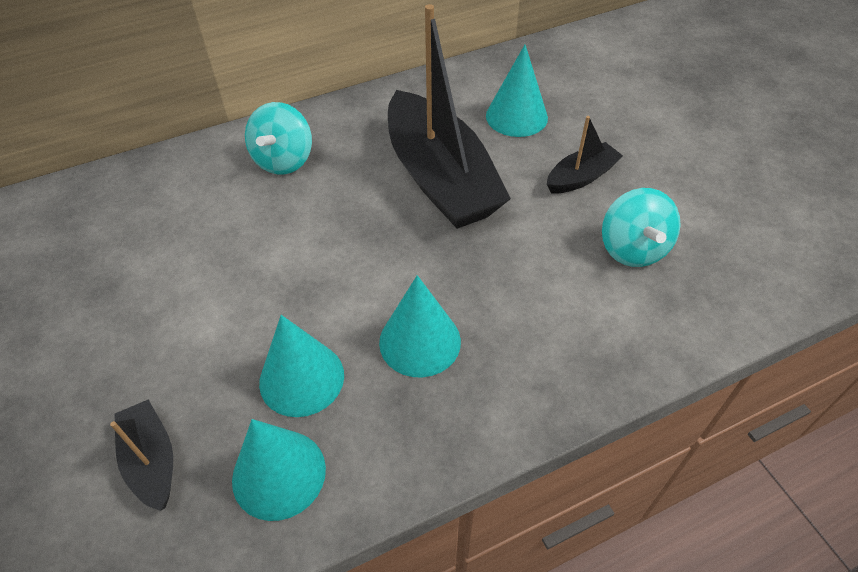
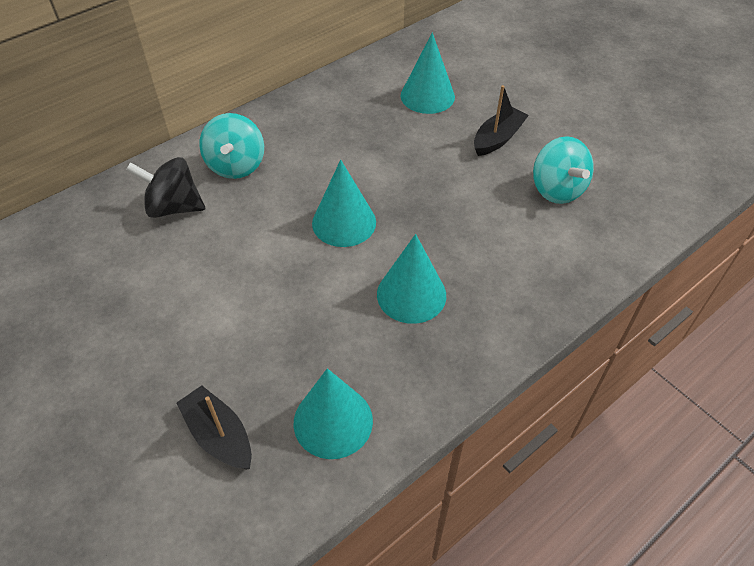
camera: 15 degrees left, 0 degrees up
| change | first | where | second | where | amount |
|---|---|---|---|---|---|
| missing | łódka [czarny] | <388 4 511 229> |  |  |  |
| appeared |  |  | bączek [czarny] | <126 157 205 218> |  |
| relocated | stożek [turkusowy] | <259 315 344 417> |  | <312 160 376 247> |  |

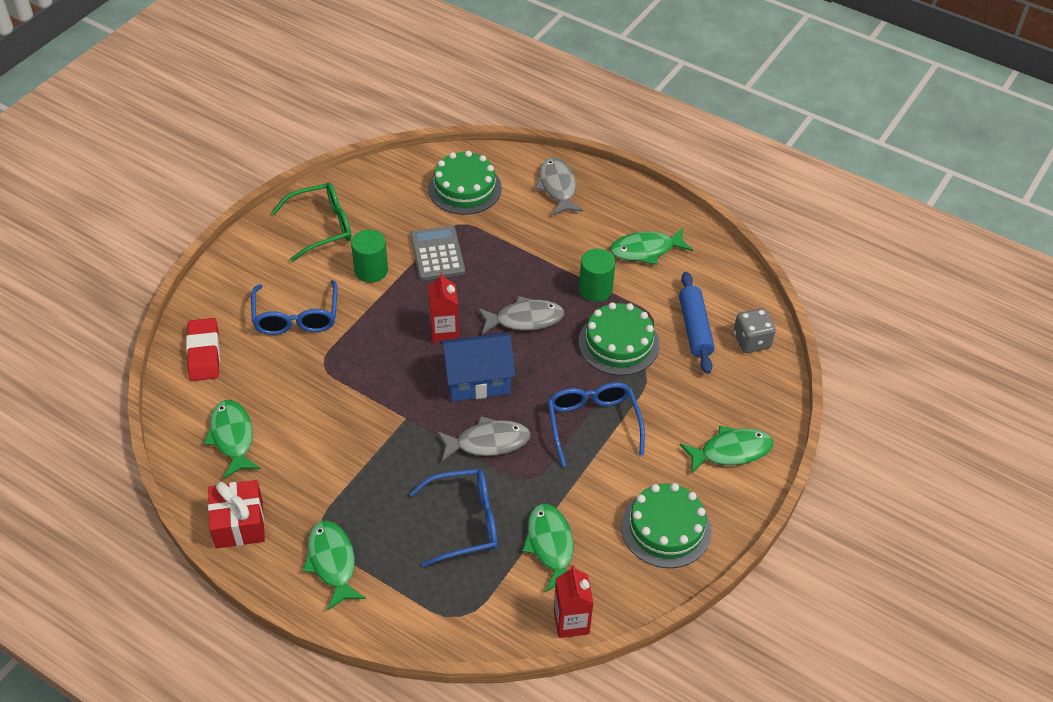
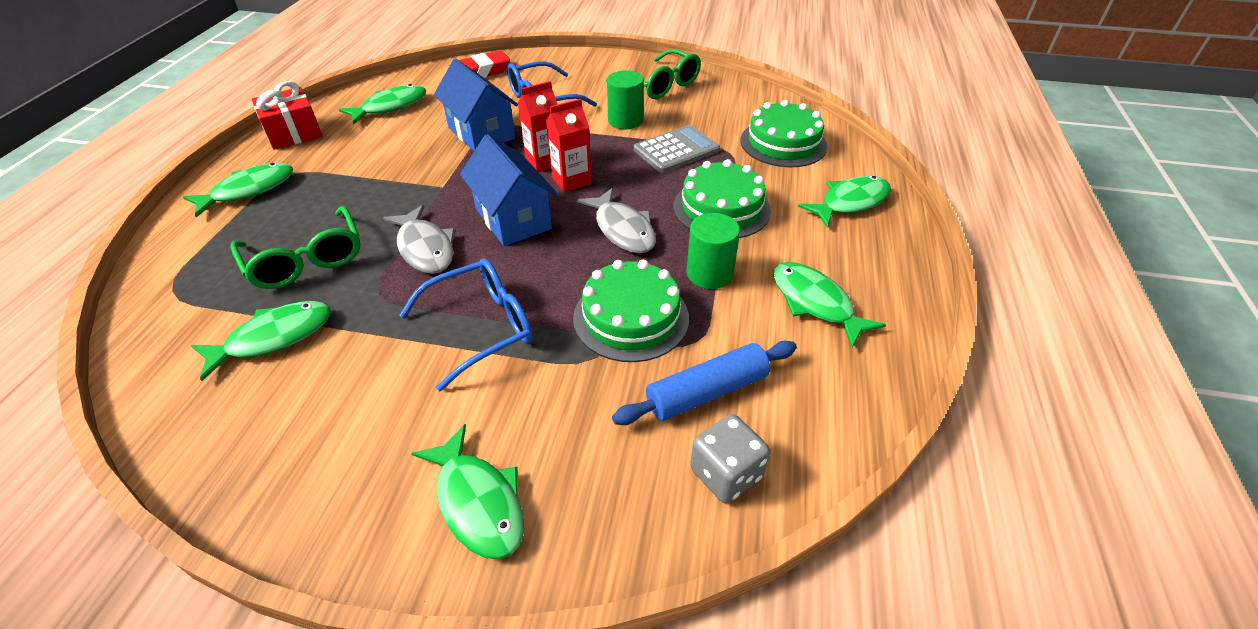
camera: 70 degrees right, 5 degrees down
| change | first | where | second | where | amount |
|---|---|---|---|---|---|
| appeared |  |  | domek [niebieski] | <434 59 518 151> |  |
| relocated | karton mleka [czerwony] | <554 565 593 638> |  | <518 81 558 172> |  |
| relocated | tort [zielony] | <621 483 712 568> |  | <673 159 771 238> |  |
| colour | okulary [niebieski] | <409 469 498 567> | okulary [zielony] | <231 206 360 289> |  |
| colour | ryba [szary] | <535 157 583 215> | ryba [zielony] | <798 176 891 227> |  |

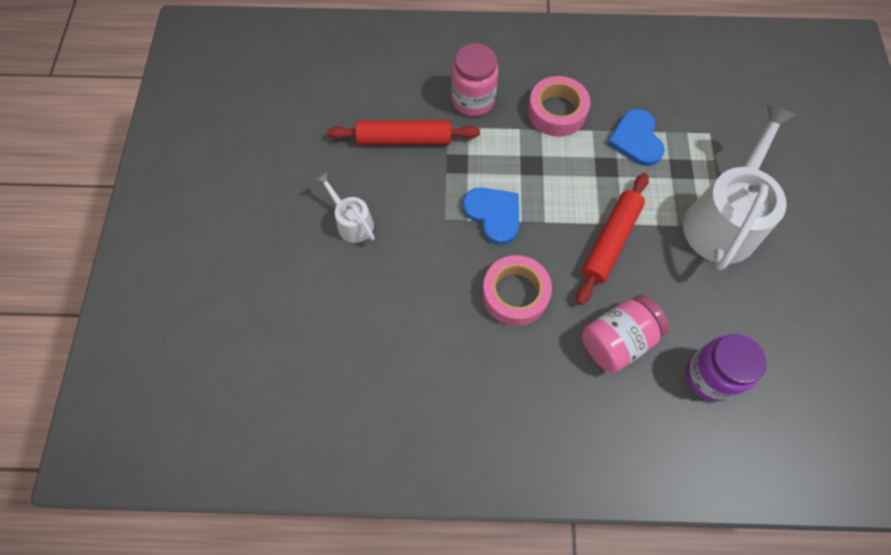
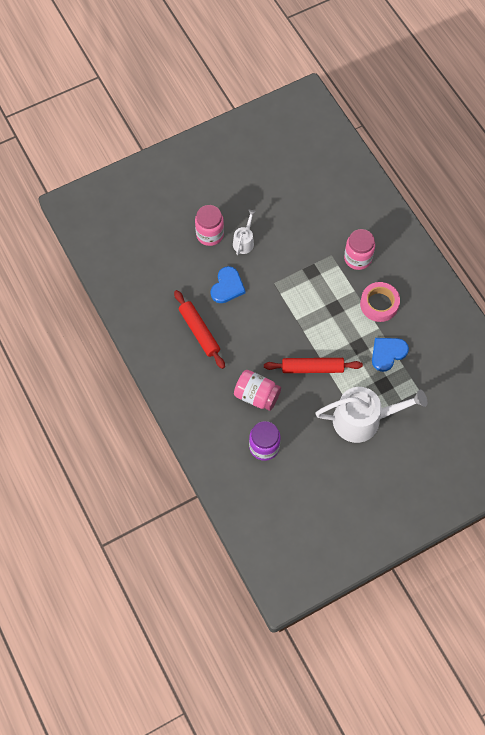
camera: 60 degrees right, 0 degrees up
| change | first | where | second | where | amount |
|---|---|---|---|---|---|
| missing | taśma klejąca [różowy] | <482 255 552 326> |  |  |  |
| appeared |  |  | słoik [różowy] | <195 205 224 246> |  |
| relocated | wałek do ciasta [czerwony] | <327 120 480 145> |  | <174 290 225 369> |  |
| relocated | serce [niebieski] | <462 188 519 245> |  | <211 266 246 303> |  |

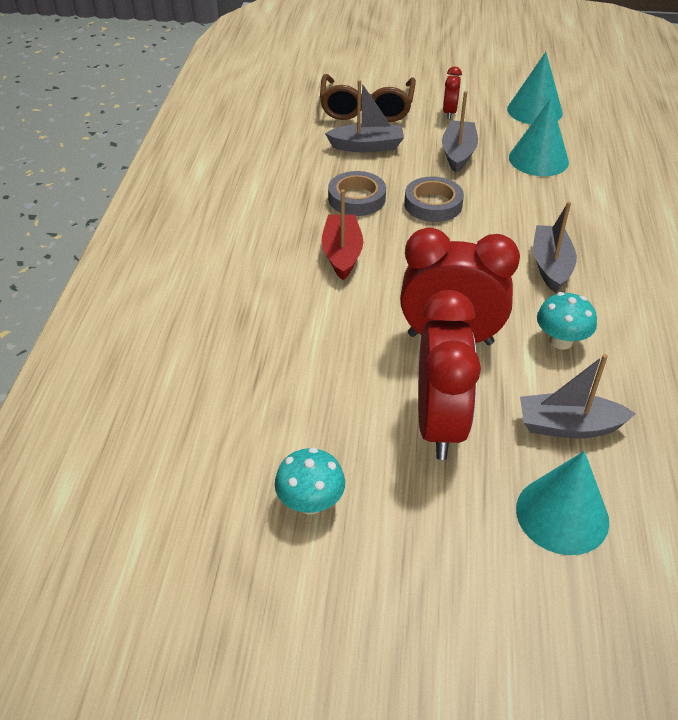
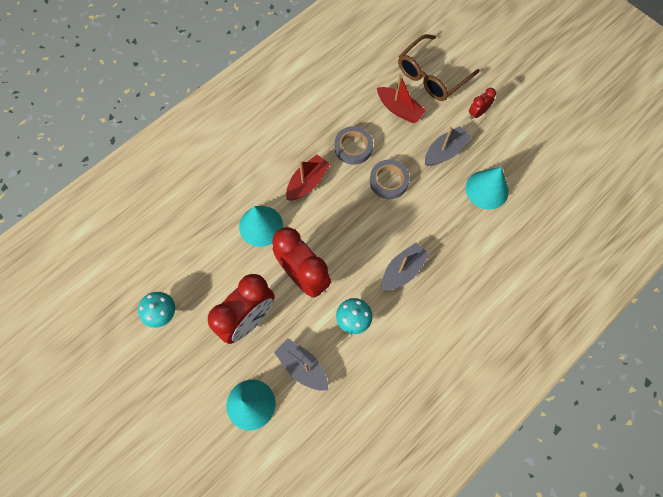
camera: 40 degrees right, 25 degrees up
| change | first | where | second | where | amount |
|---|---|---|---|---|---|
| relocated | stożek [turkusowy] | <507 52 563 124> |  | <239 206 283 247> |  |
| colour | łódka [szary] | <325 80 404 153> | łódka [czerwony] | <377 74 426 123> |  |

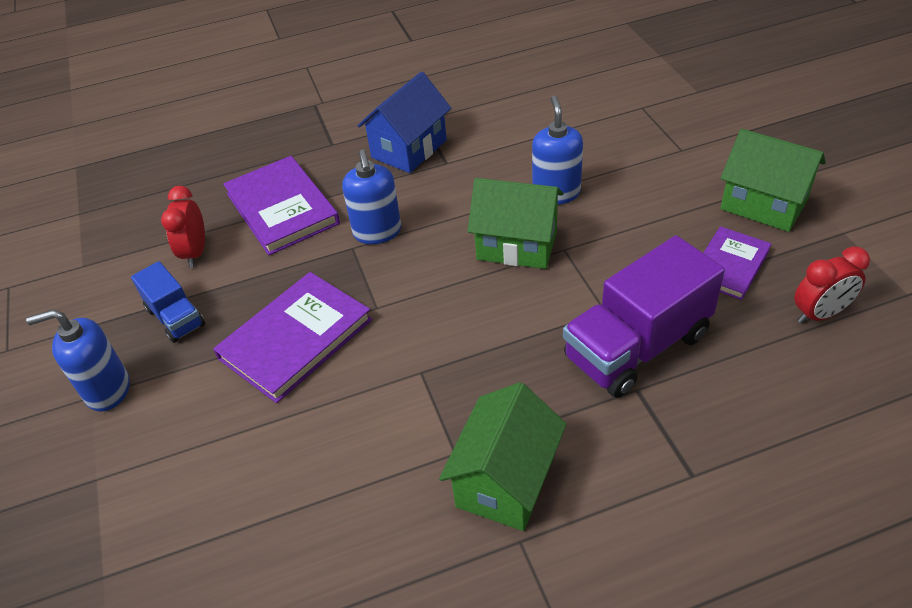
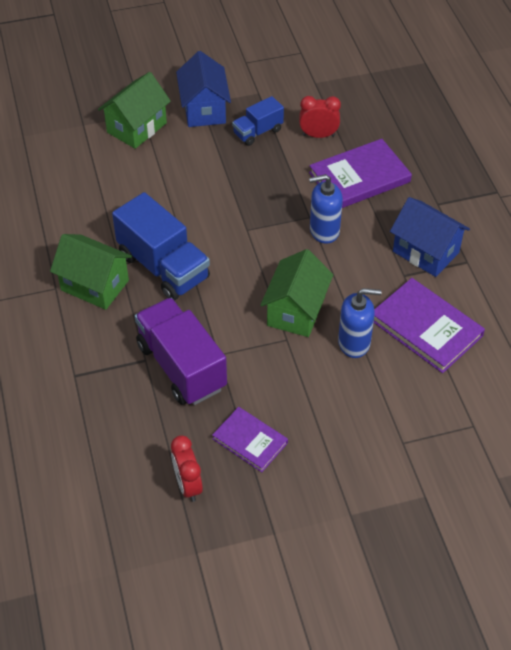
camera: 90 degrees right, 5 degrees up
| change | first | where | second | where | amount |
|---|---|---|---|---|---|
| appeared |  |  | ciężarówka [niebieski] | <112 192 210 301> |  |
| relocated | książka [fioletowy] | <213 272 372 403> |  | <374 278 485 373> |  |
| relocated | domek [zielony] | <720 129 826 232> |  | <98 72 171 149> |  |
| exchanged | dozownik mydła [niebieski] | <26 309 130 412> | domek [niebieski] | <176 51 231 127> |  |

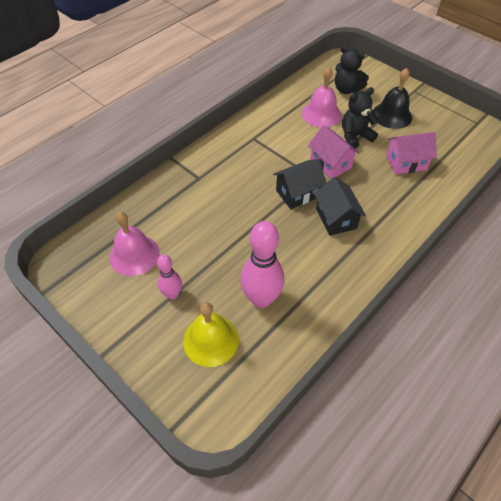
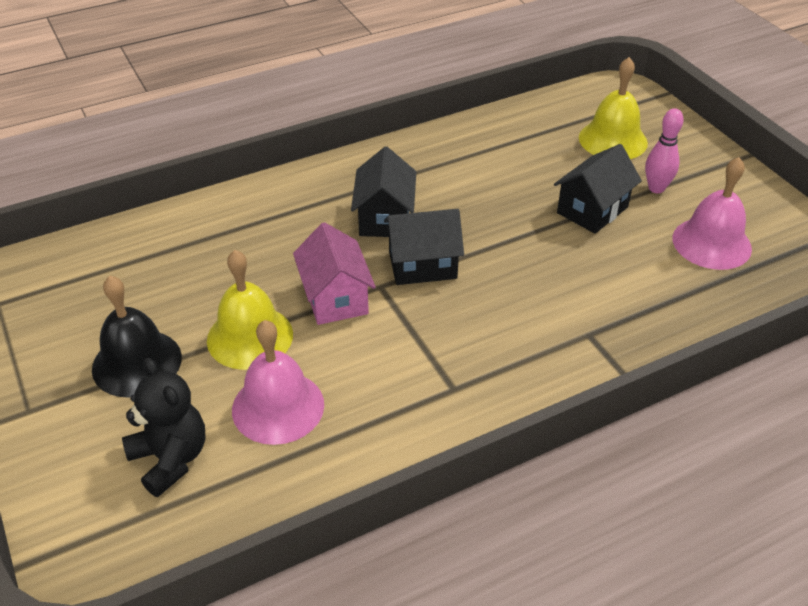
camera: 160 degrees left, 10 degrees down
| change | first | where | second | where | amount |
|---|---|---|---|---|---|
| missing | kręgiel [różowy] | <240 221 284 308> |  |  |  |
| missing | domek [różowy] | <386 132 437 174> |  |  |  |
| appeared |  |  | domek [czarny] | <554 144 642 234> |  |
| exchanged | miś [czarny] | <342 87 379 149> | dzwonek [żółty] | <207 250 293 370> |  |

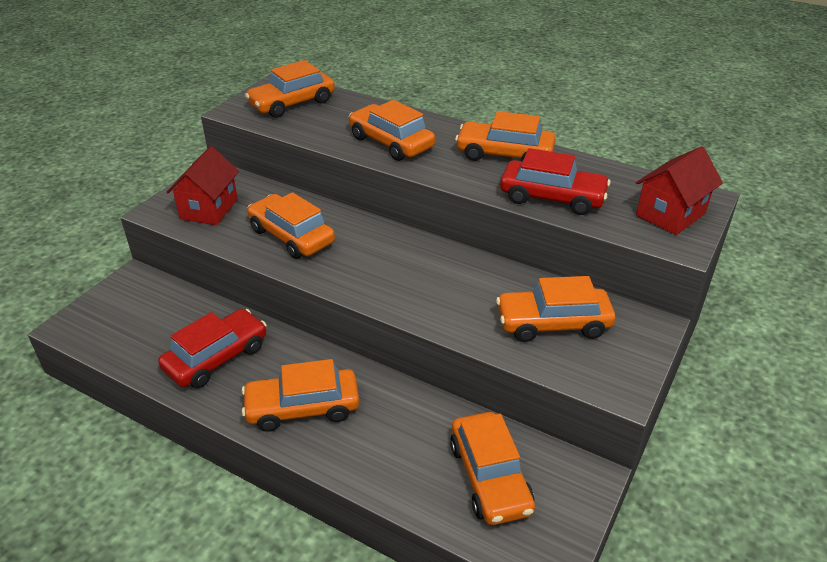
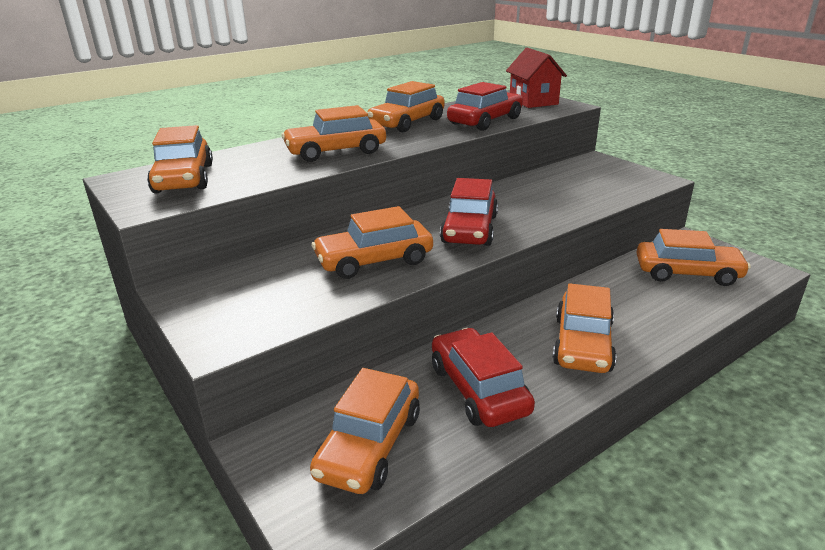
camera: 65 degrees left, 10 degrees down
| change | first | where | second | where | amount |
|---|---|---|---|---|---|
| missing | domek [czerwony] | <167 146 239 225> |  |  |  |
| appeared |  |  | samochód [czerwony] | <440 178 498 246> |  |
| relocated | samochód [pomarańczowy] | <496 276 615 342> |  | <310 368 420 494> |  |

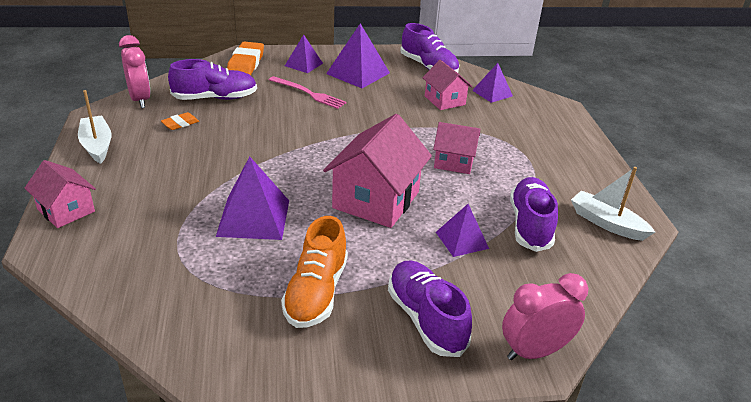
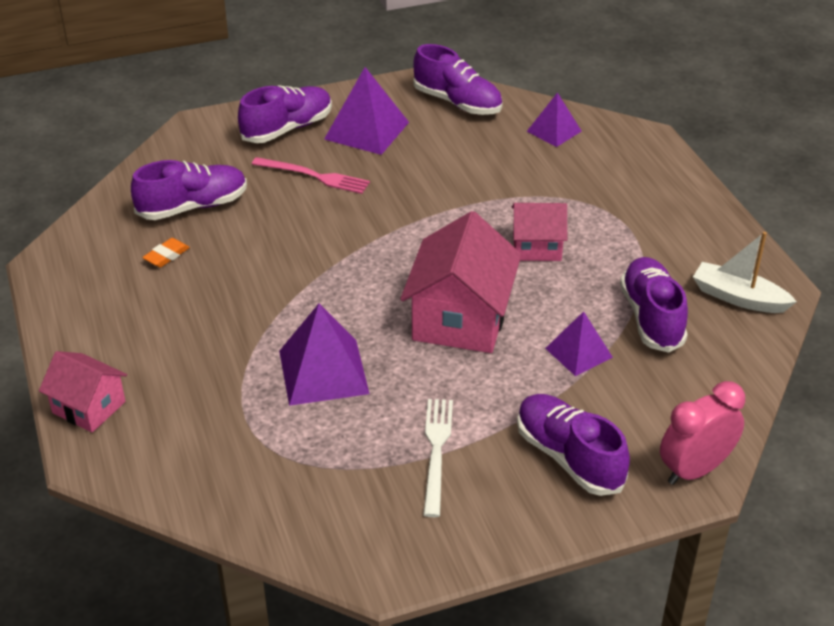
camera: 10 degrees left, 5 degrees up
| change | first | where | second | where | amount |
|---|---|---|---|---|---|
| missing | łódka [biały] | <78 90 111 164> |  |  |  |
| missing | budzik [różowy] | <119 35 151 108> |  |  |  |
| missing | gumka do mazania [pomarańczowy] | <227 41 264 76> |  |  |  |
| missing | domek [różowy] | <422 60 473 110> |  |  |  |
| exchanged | but [pomarańczowy] | <281 216 348 328> | widelec [biały] | <423 399 453 517> |  |
| exchanged | piramida [fioletowy] | <285 35 323 73> | but [fioletowy] | <238 85 332 143> |  |

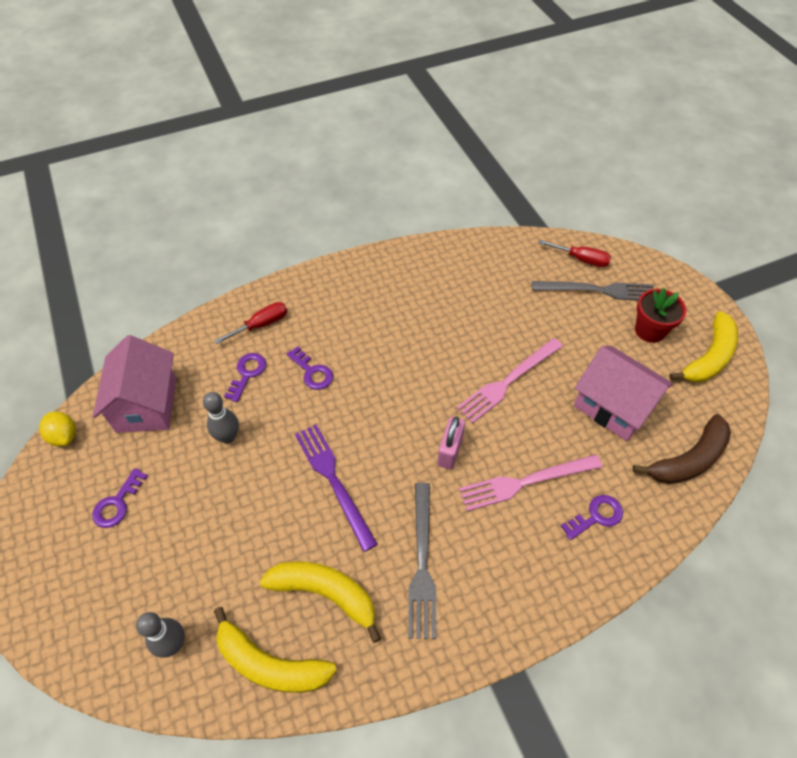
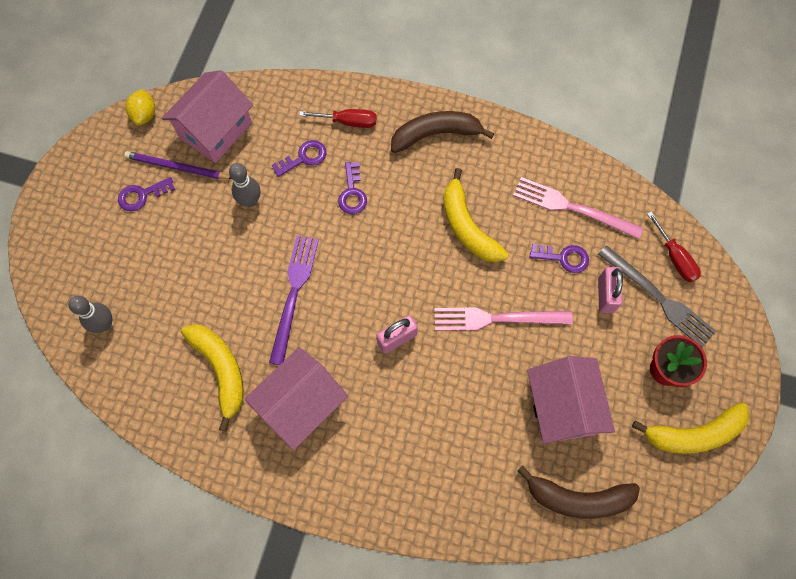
camera: 40 degrees right, 15 degrees up
| change | first | where | second | where | amount |
|---|---|---|---|---|---|
| appeared |  |  | ołówek [fioletowy] | <124 151 232 179> |  |
| appeared |  |  | banan [brązowy] | <391 111 494 153> |  |
| appeared |  |  | kłódka [różowy] | <598 267 623 313> |  |
| relocated | banan [żółty] | <214 607 337 693> |  | <443 168 508 262> |  |
| relocated | widelec [różowy] | <459 454 602 511> |  | <513 177 643 239> |  |
| relocated | klucz [fioletowy] | <561 495 623 540> |  | <530 244 589 273> |  |
| exchanged | widelec [szary] | <408 483 436 639> | domek [różowy] | <245 347 348 450> |  |

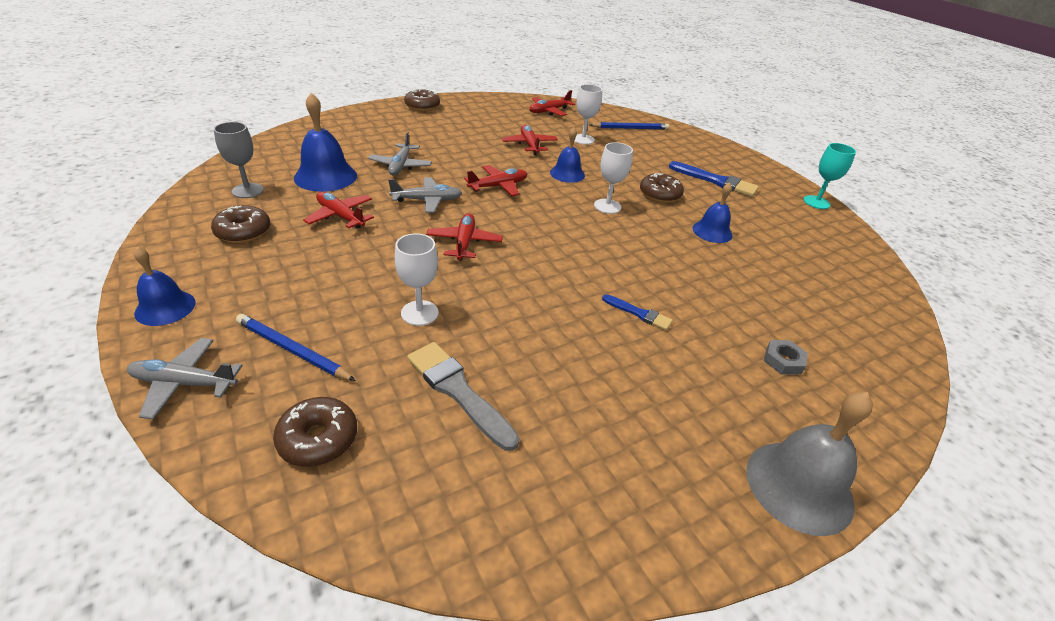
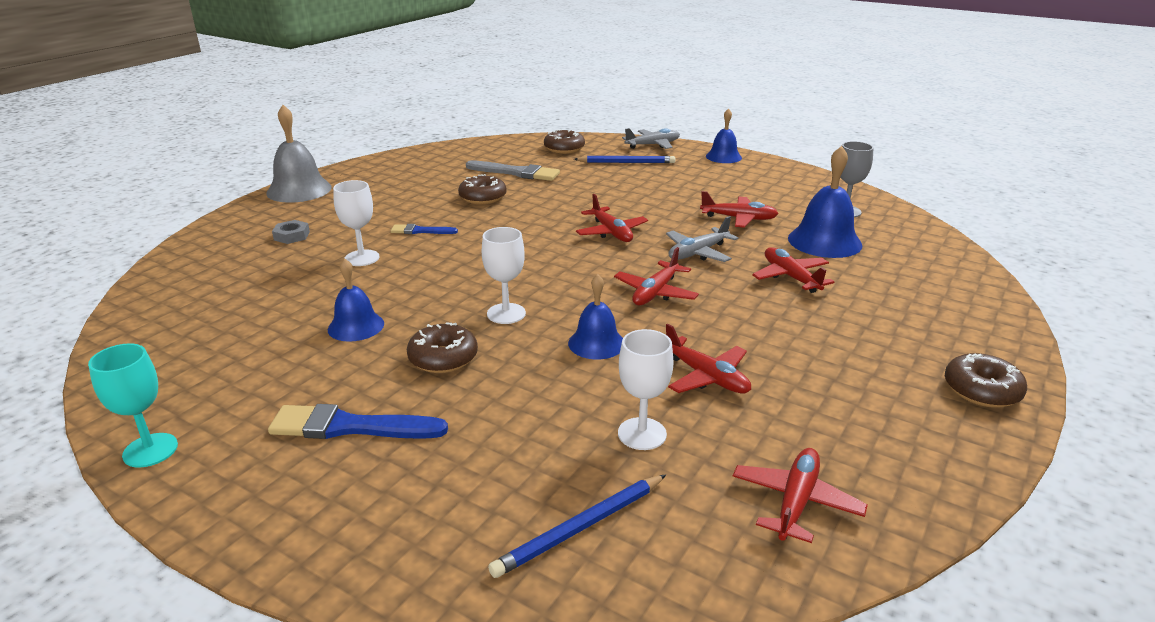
camera: 155 degrees right, 10 degrees down
| change | first | where | second | where | amount |
|---|---|---|---|---|---|
| relocated | donut [brązowy] | <211 206 270 243> |  | <458 174 507 204> |  |
| relocated | kielich [biały] | <395 233 439 326> |  | <333 180 379 266> |  |
| colour | samolot [szary] | <368 132 432 175> | samolot [czerwony] | <752 247 834 293> |  |

